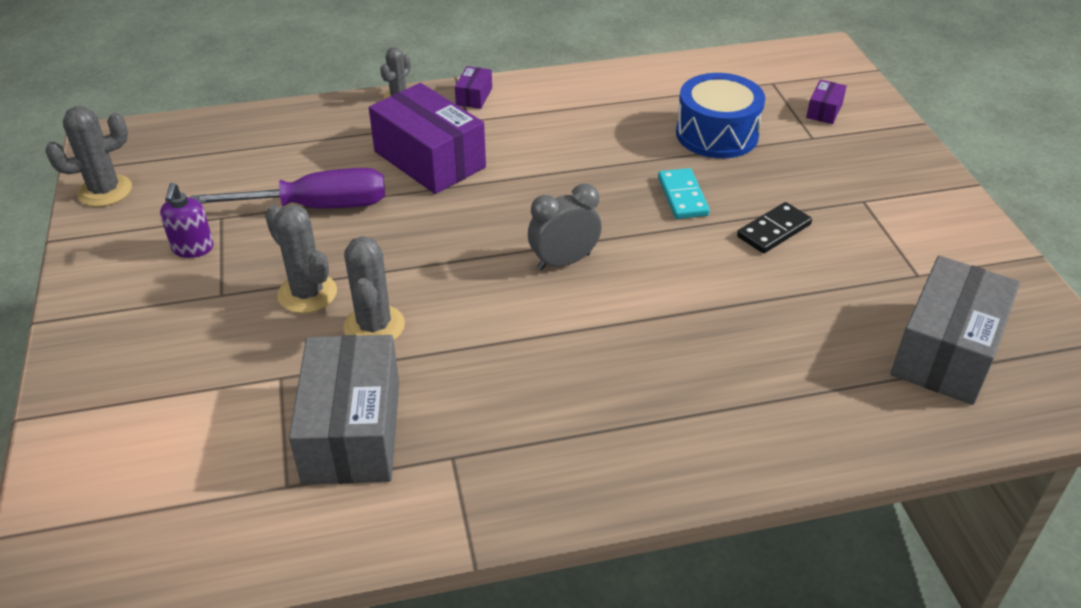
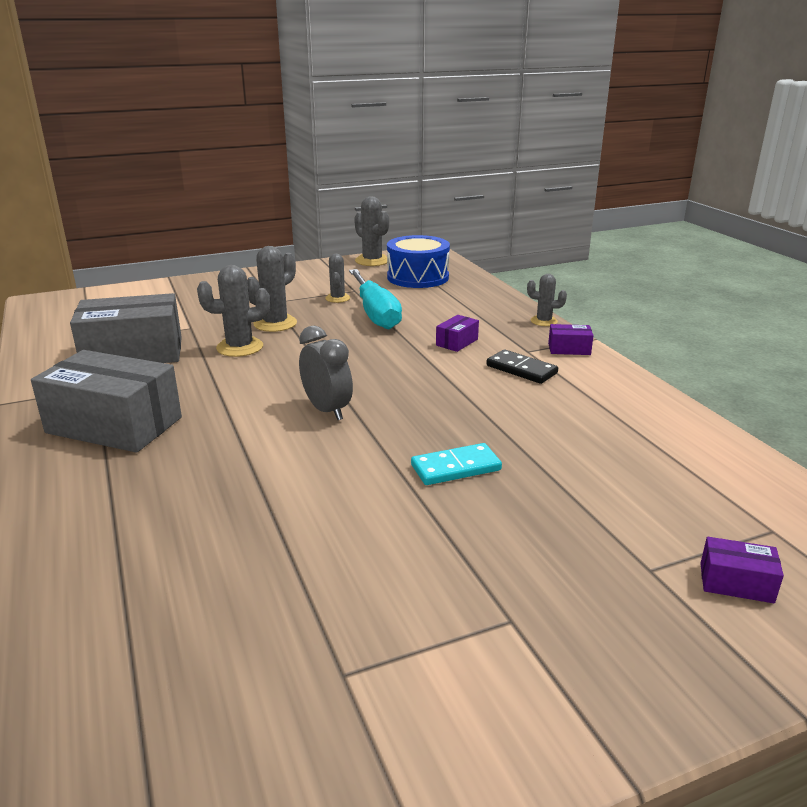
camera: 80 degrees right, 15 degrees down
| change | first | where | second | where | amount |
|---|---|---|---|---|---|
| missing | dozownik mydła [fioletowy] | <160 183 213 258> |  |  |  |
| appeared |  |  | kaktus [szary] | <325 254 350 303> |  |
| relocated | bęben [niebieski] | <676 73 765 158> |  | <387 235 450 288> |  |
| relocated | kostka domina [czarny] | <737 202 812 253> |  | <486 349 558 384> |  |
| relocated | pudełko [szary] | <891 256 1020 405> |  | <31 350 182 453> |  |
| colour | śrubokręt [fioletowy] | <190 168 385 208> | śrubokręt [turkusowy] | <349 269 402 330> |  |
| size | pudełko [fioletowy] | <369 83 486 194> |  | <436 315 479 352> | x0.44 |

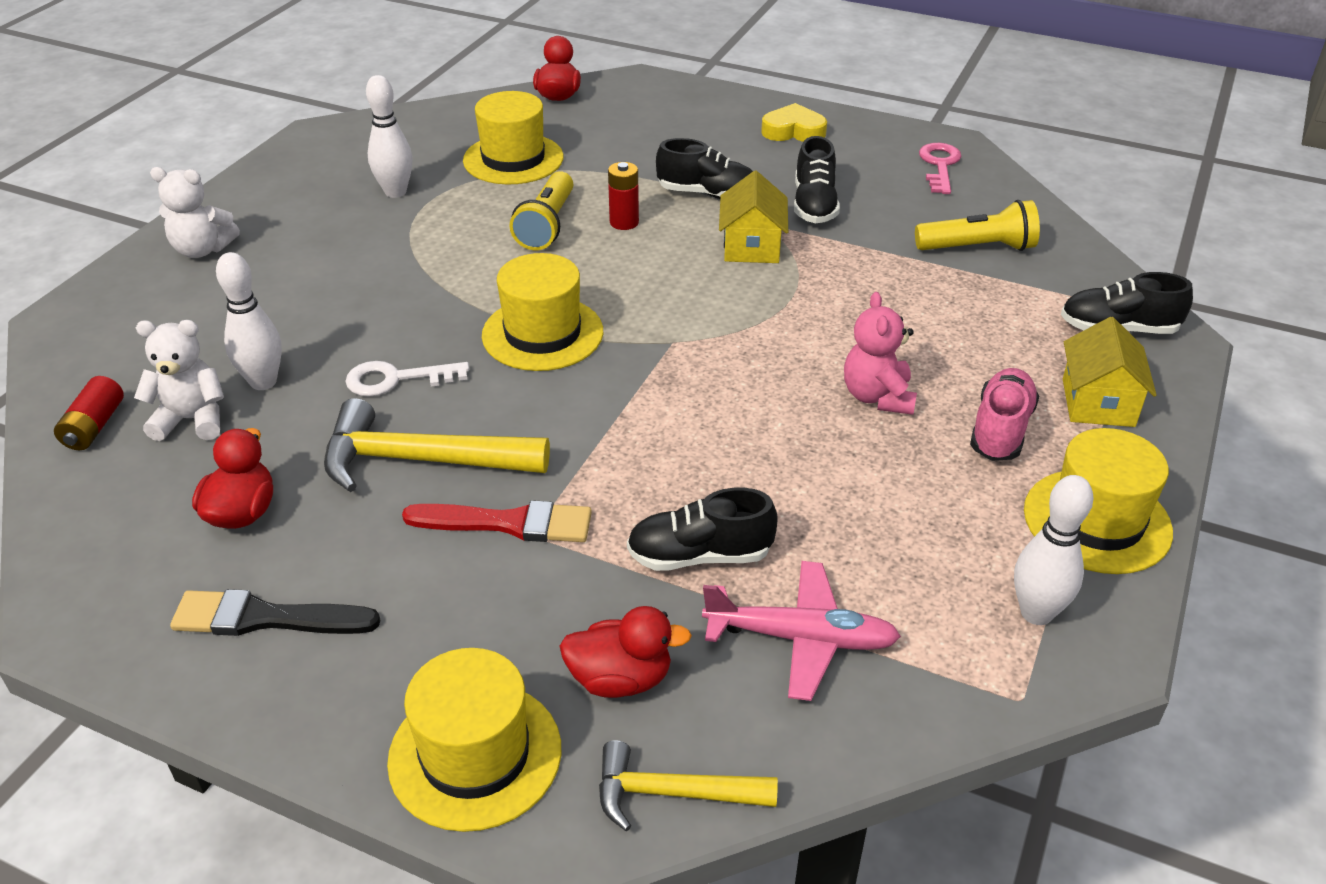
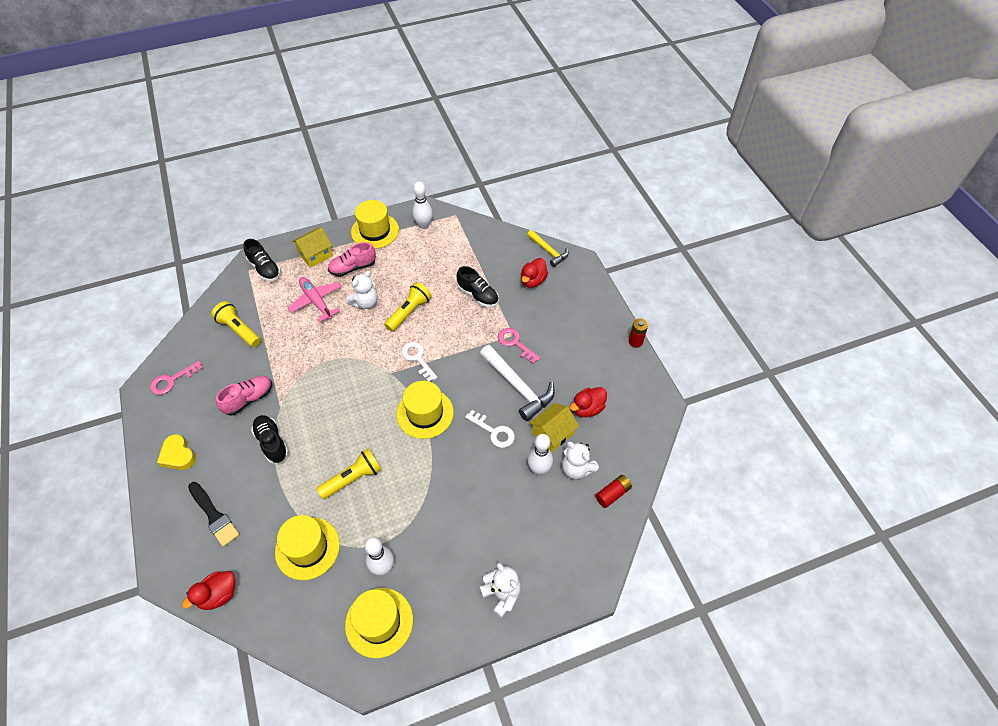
camera: 135 degrees left, 15 degrees up
| change | first | where | second | where | amount |
|---|---|---|---|---|---|
| appeared |  |  | latarka [żółty] | <384 282 432 332> |  |
| appeared |  |  | klucz [biały] | <401 342 438 382> |  |
| relocated | pędzel [czarny] | <170 589 381 636> |  | <188 482 240 547> |  |
| relocated | kapelusz [żółty] | <387 648 561 832> |  | <345 588 413 658> |  |
| relocated | bateria [czerwony] | <608 162 639 230> |  | <629 318 648 348> |  |
| relocated | samolot [różowy] | <702 561 901 701> |  | <287 277 342 322> |  |
| relocated | domek [żółty] | <719 170 788 263> |  | <529 403 579 452> |  |
| exchanged | pędzel [czerwony] | <402 500 592 542> | klucz [różowy] | <498 328 540 364> |  |
| colour | młotek [żółty] | <324 398 550 492> | młotek [biały] | <480 345 555 421> |  |
| colour | but [czarny] | <794 136 840 223> | but [różowy] | <216 376 272 416> |  |
| colour | miś [różowy] | <844 292 917 415> | miś [biały] | <346 271 378 309> |  |
| spun | kaczka [czerwony] | <559 606 692 698> |  | <521 258 548 288> | 105 degrees counterclockwise |

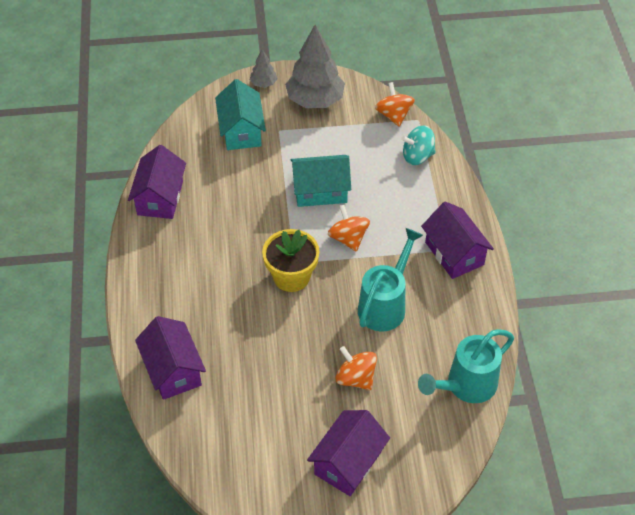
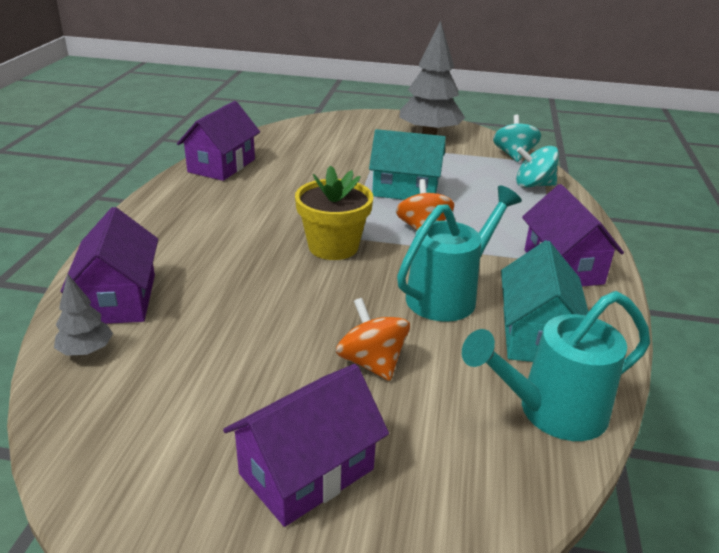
camera: 15 degrees right, 20 degrees down
| change | first | where | second | where | amount |
|---|---|---|---|---|---|
| relocated | domek [turkusowy] | <215 79 266 150> |  | <501 240 589 362> |  |
| relocated | drzewko [szary] | <250 49 278 88> |  | <54 274 113 356> |  |
| colour | bączek [pomarańczowy] | <375 82 415 126> | bączek [turkusowy] | <493 114 541 162> |  |

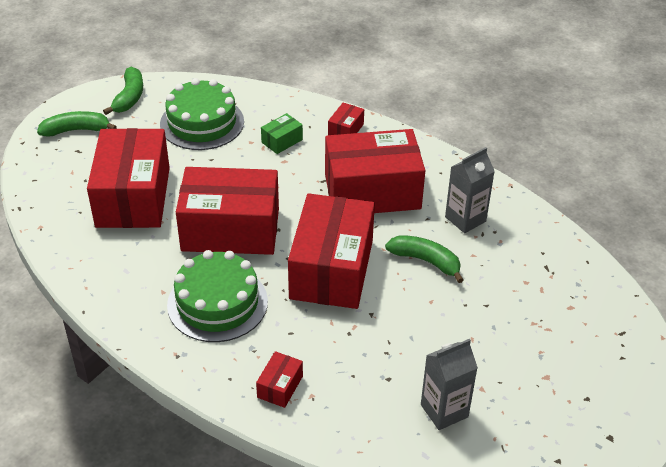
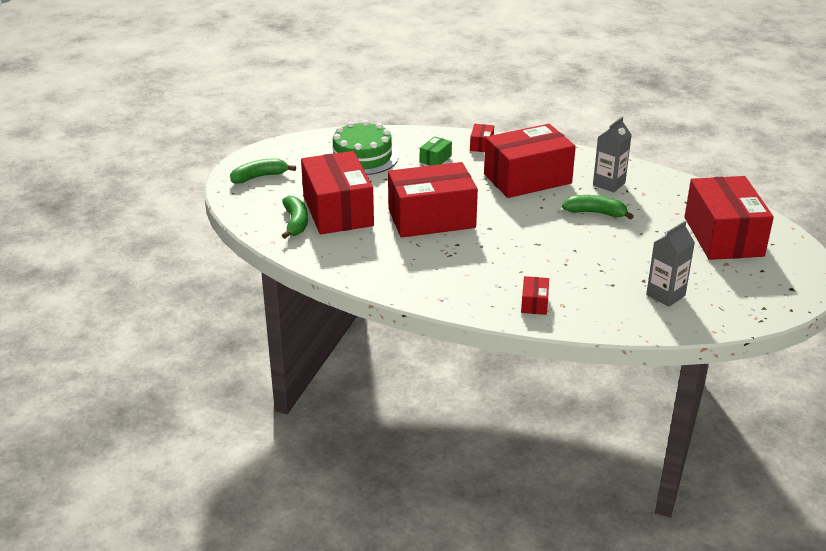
camera: 15 degrees left, 10 degrees down
| change | first | where | second | where | amount |
|---|---|---|---|---|---|
| missing | tort [zielony] | <167 250 268 342> |  |  |  |
| relocated | banan [zielony] | <103 67 143 115> |  | <282 196 308 239> |  |
| relocated | pudełko [czerwony] | <288 193 375 309> |  | <685 176 774 260> |  |

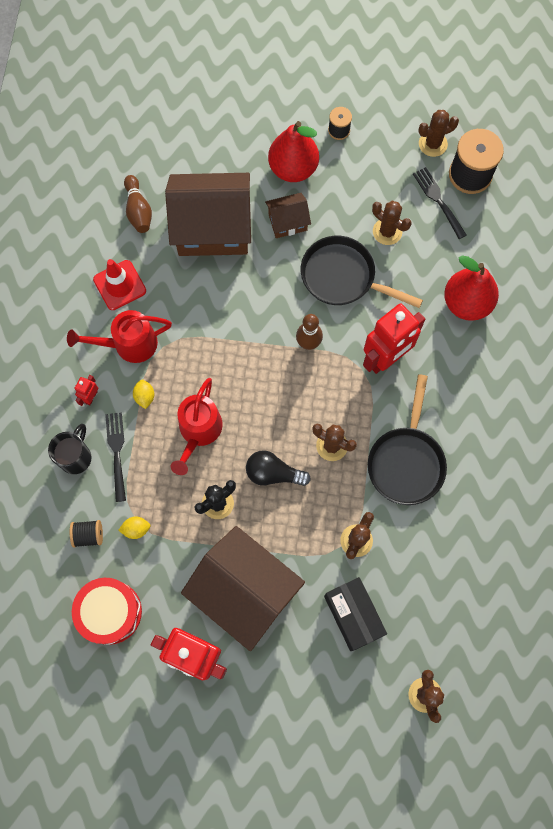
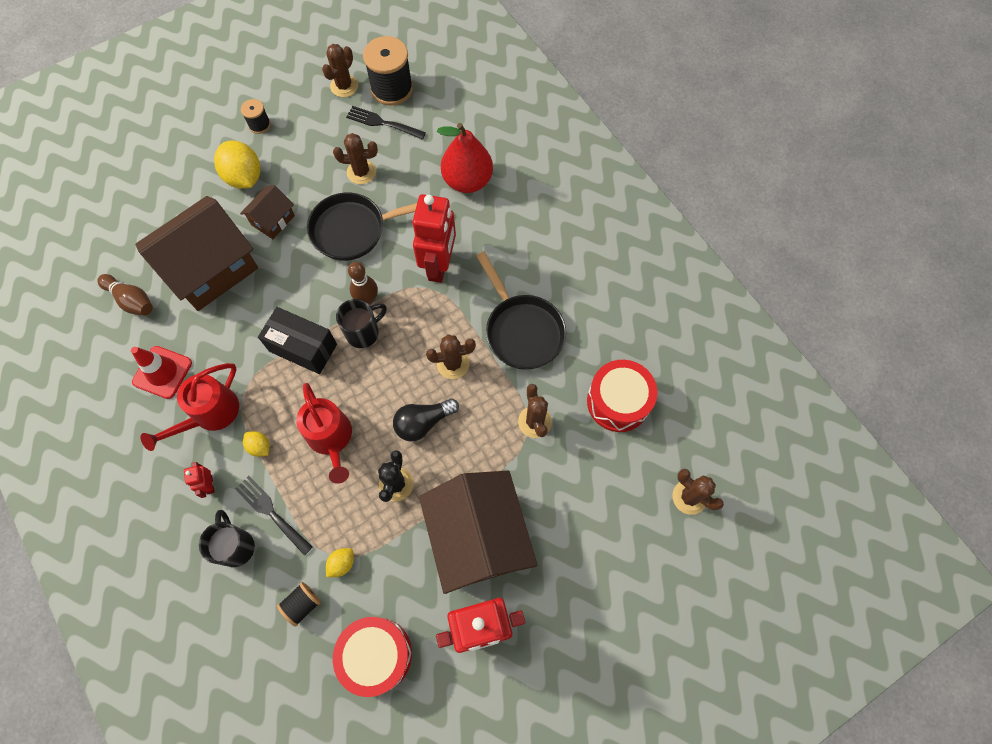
camera: 40 degrees left, 5 degrees down
| change | first | where | second | where | amount |
|---|---|---|---|---|---|
| appeared |  |  | kubek [czarny] | <336 299 387 348> |  |
| appeared |  |  | bęben [czerwony] | <587 360 657 432> |  |
| relocated | pudełko [czarny] | <324 577 387 651> |  | <258 307 337 374> |  |
| exchanged | gruszka [czerwony] | <268 121 319 182> | cytryna [żółty] | <214 141 260 189> |  |
| spun | domek [brązowy] | <181 526 305 651> |  | <419 471 537 594> | 75 degrees clockwise |

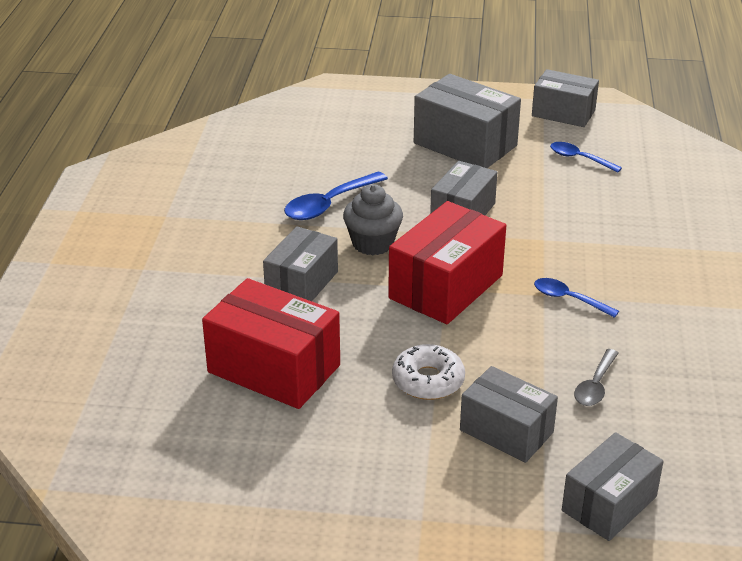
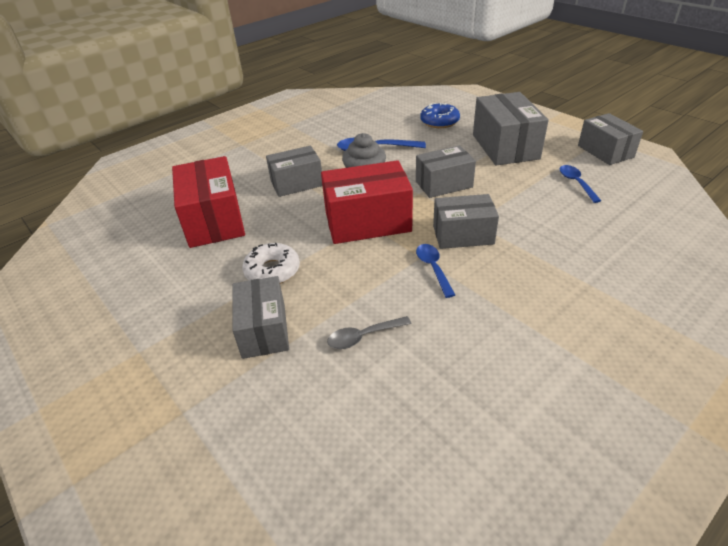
camera: 45 degrees right, 5 degrees up
| change | first | where | second | where | amount |
|---|---|---|---|---|---|
| appeared |  |  | donut [niebieski] | <420 103 460 128> |  |
| relocated | pudełko [szary] | <562 432 664 541> |  | <433 194 499 249> |  |

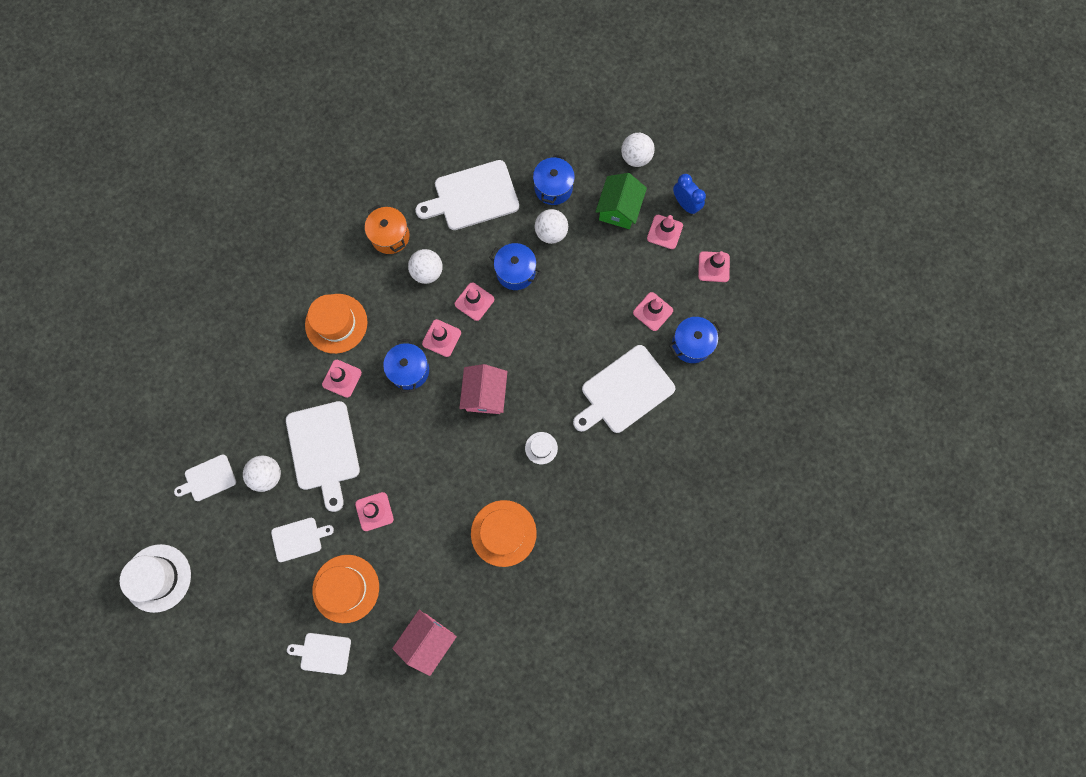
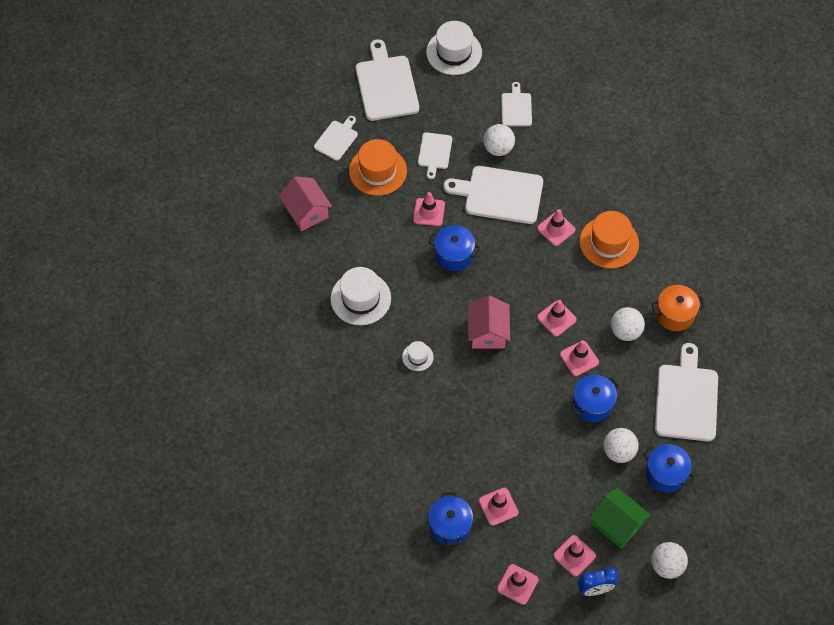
camera: 115 degrees right, 15 degrees down
| change | first | where | second | where | amount |
|---|---|---|---|---|---|
| relocated | garnek [niebieski] | <383 339 429 393> |  | <429 225 481 271> |  |
| relocated | deska do krojenia [biały] | <573 345 675 433> |  | <356 39 419 121> |  |
| colour | kapelusz [pomarańczowy] | <471 500 537 567> | kapelusz [biały] | <330 267 391 325> |  |
| spun | domek [różowy] | <459 364 507 414> |  | <468 296 510 349> | 60 degrees clockwise |

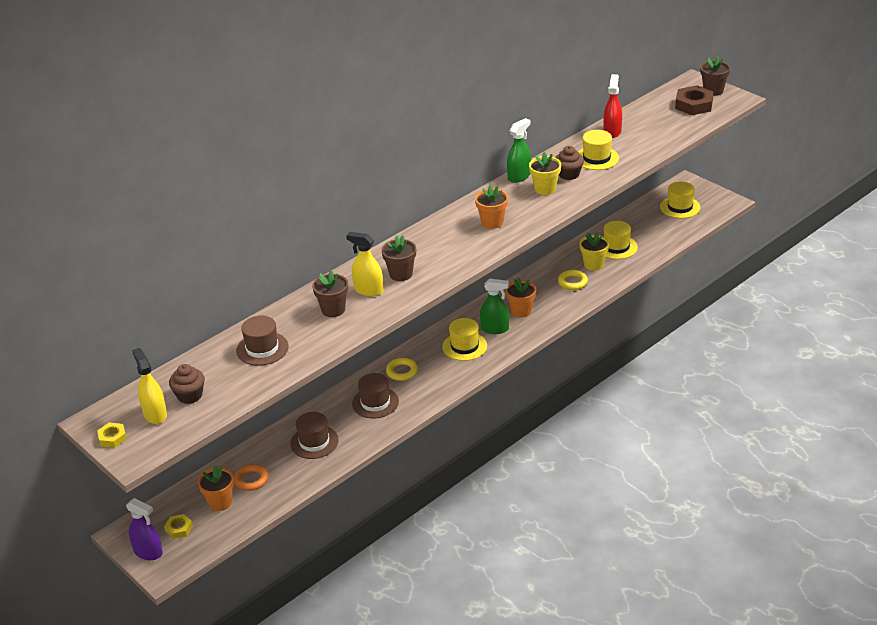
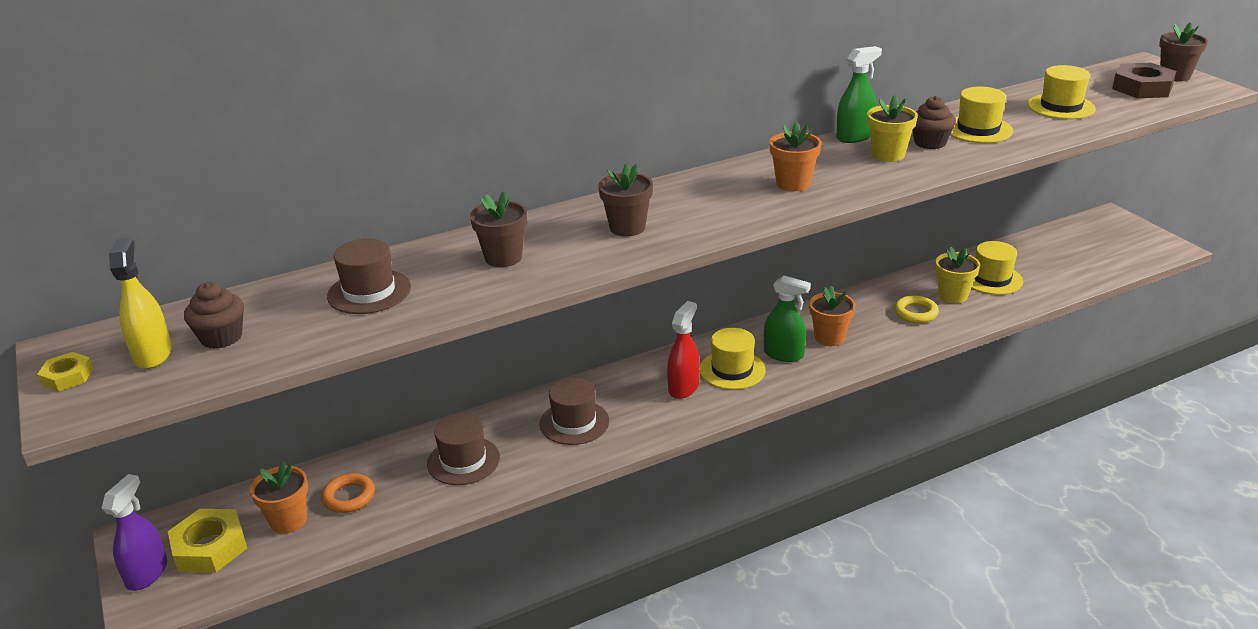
camera: 15 degrees right, 5 degrees down
| change | first | where | second | where | amount |
|---|---|---|---|---|---|
| missing | spryskiwacz [żółty] | <346 232 383 297> |  |  |  |
| missing | pierścień [żółty] | <386 358 418 381> |  |  |  |
| relocated | spryskiwacz [czerwony] | <603 74 622 138> |  | <667 301 700 399> |  |
| relocated | kapelusz [żółty] | <660 182 700 218> |  | <1028 65 1096 119> |  |
| spun | spryskiwacz [fioletowy] | <126 498 163 560> |  | <101 474 167 591> | 120 degrees counterclockwise |
| size | nakrętka [żółty] | <164 514 193 539> |  | <168 509 247 572> | x1.80 |

